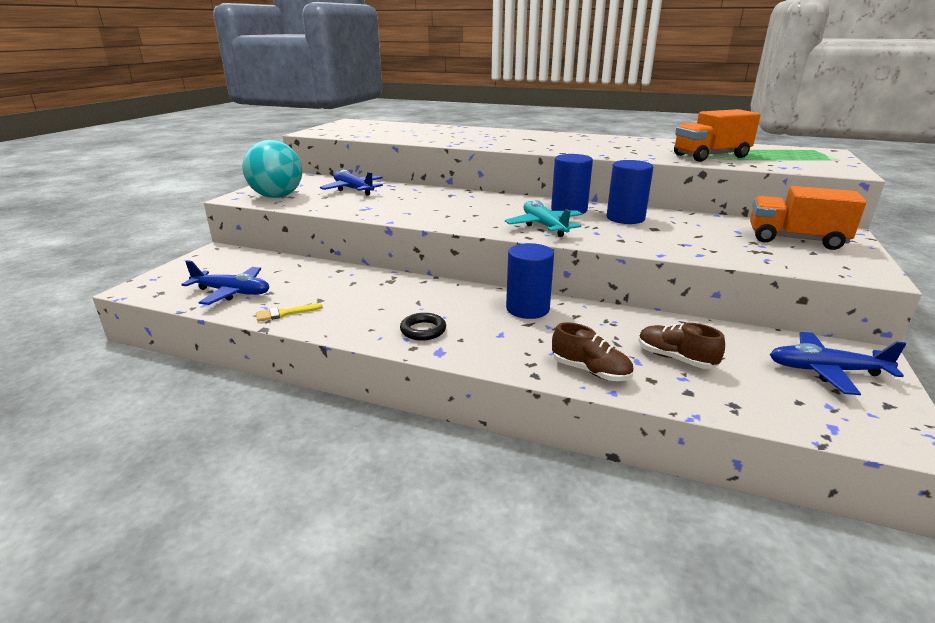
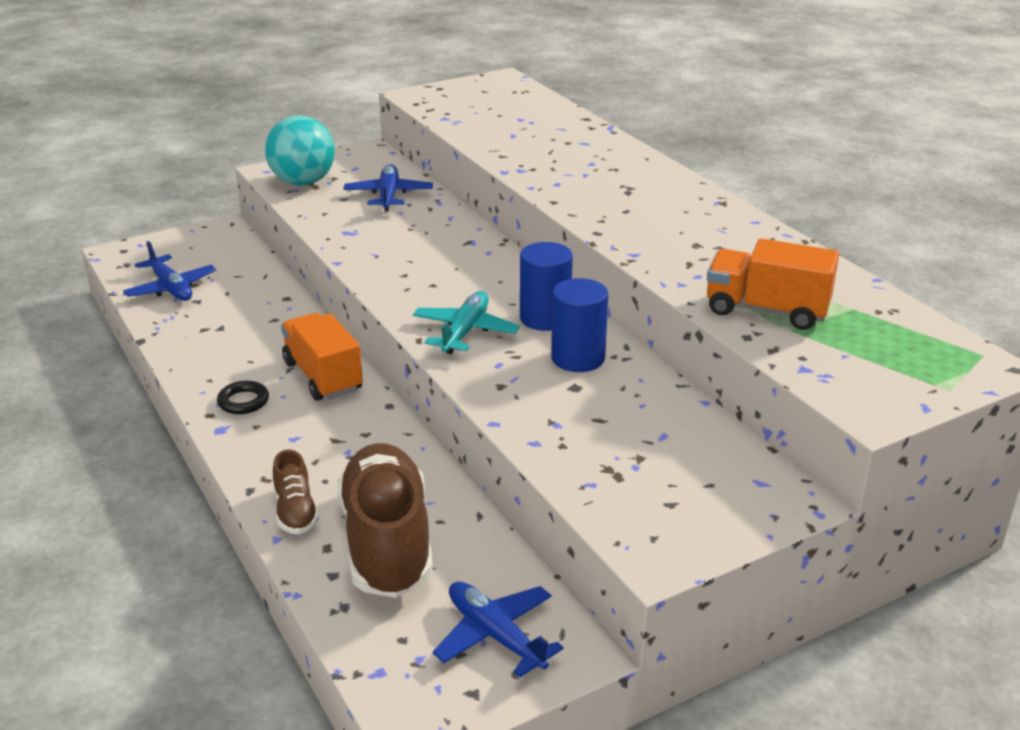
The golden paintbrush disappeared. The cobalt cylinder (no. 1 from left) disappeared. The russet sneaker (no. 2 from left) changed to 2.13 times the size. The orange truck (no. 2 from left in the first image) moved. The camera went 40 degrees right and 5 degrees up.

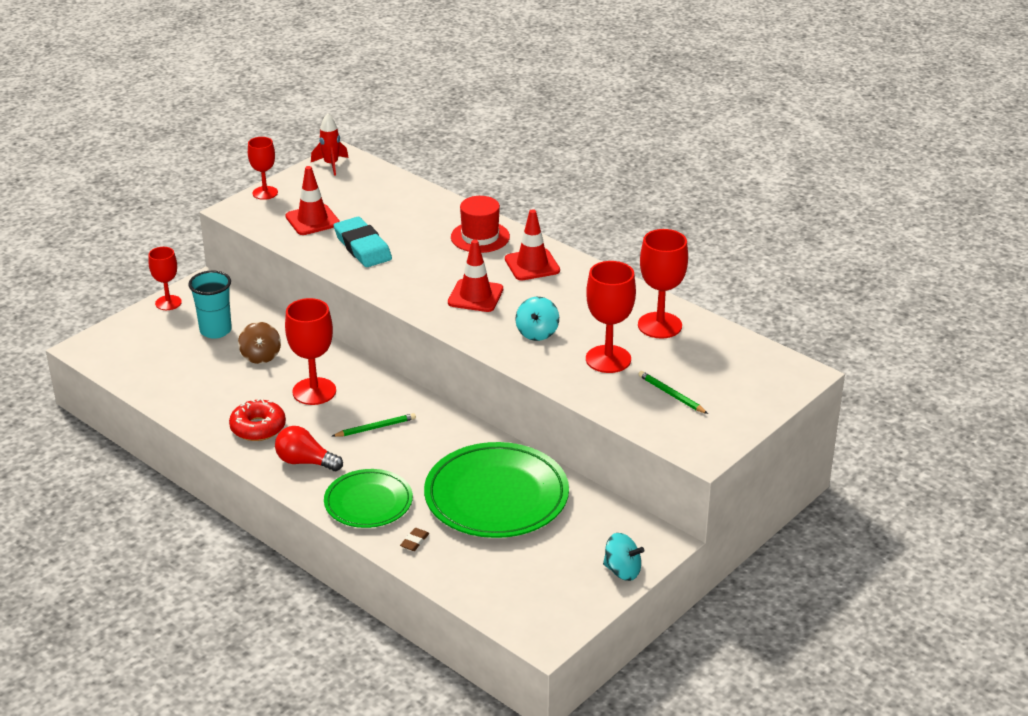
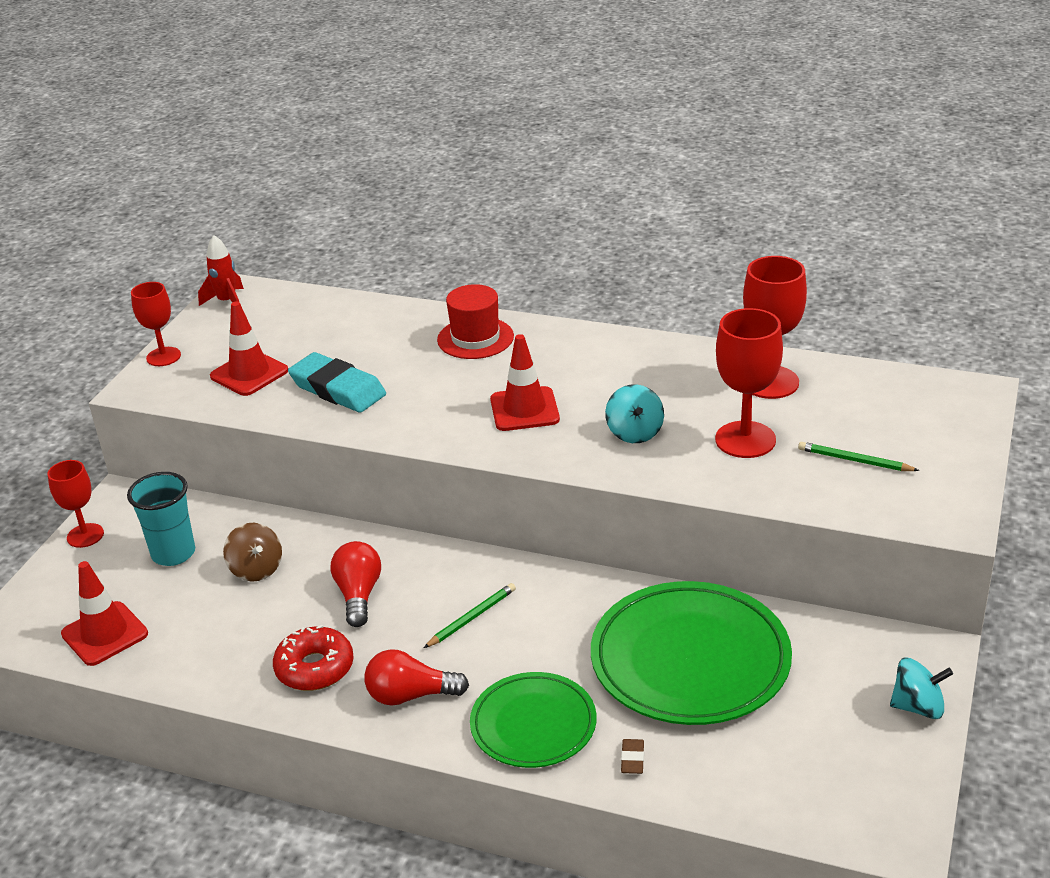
The crimson wine glass (no. 3 from left) was replaced by the crimson lightbulb (no. 1 from left). The crimson road cone (no. 3 from left in the first image) moved. The camera went 20 degrees left and 0 degrees up.

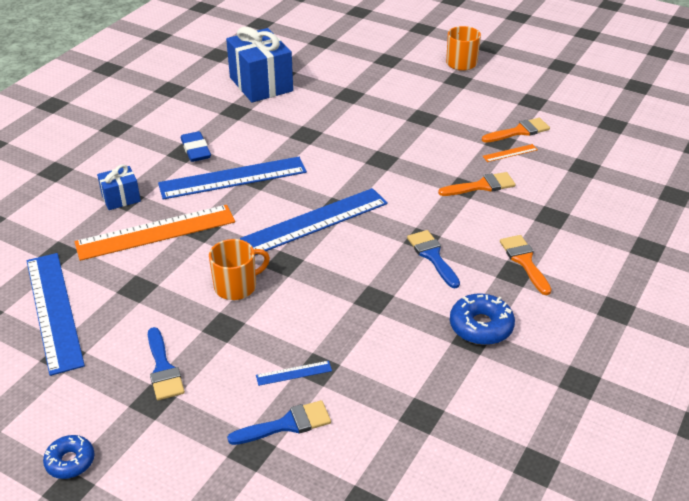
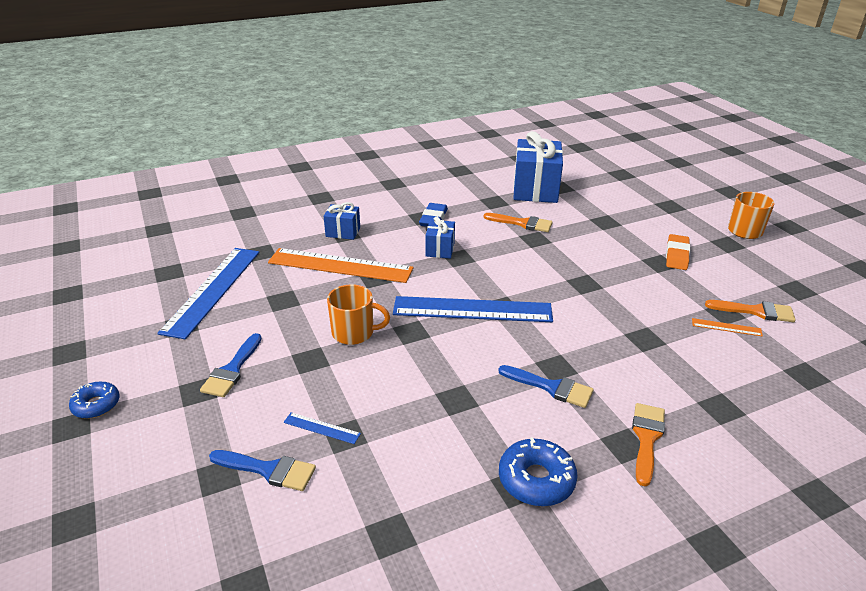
The cobalt straightedge (no. 2 from left) was replaced by the cobalt gift (no. 2 from left). The cobalt paintbrush (no. 3 from left) turned 105 degrees clockwise. The orange paintbrush (no. 1 from left) moved. The orange gum eraser appeared. The camera went 35 degrees right and 5 degrees down.

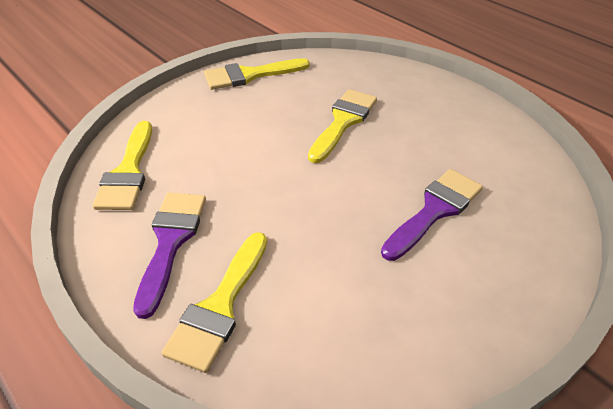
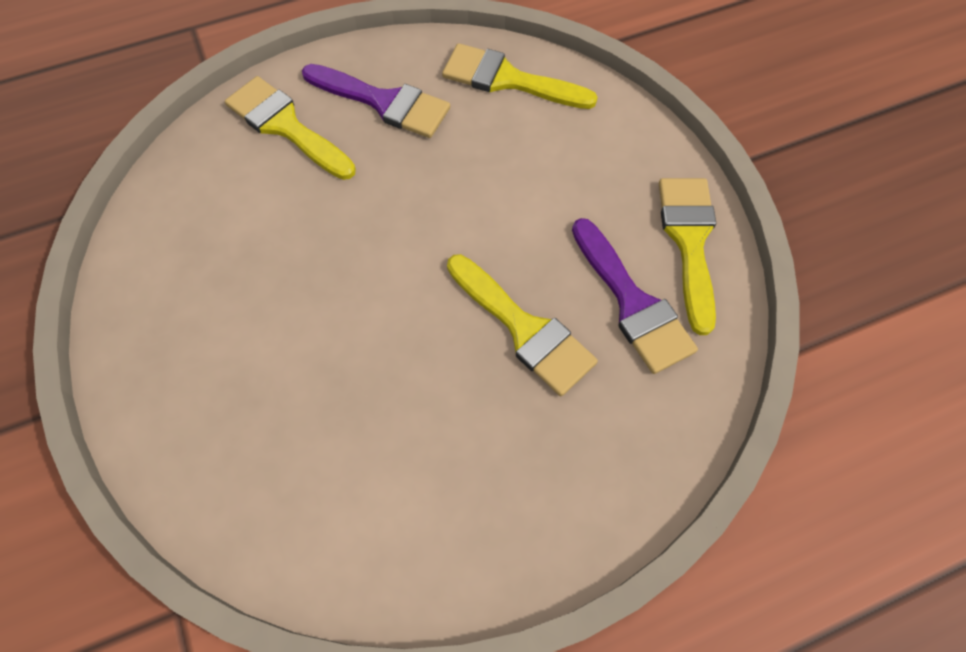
The royal purple paintbrush (no. 2 from left) moved. The camera went 110 degrees right and 20 degrees up.

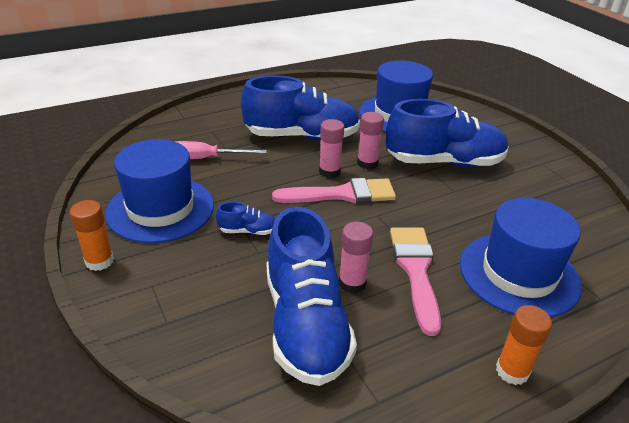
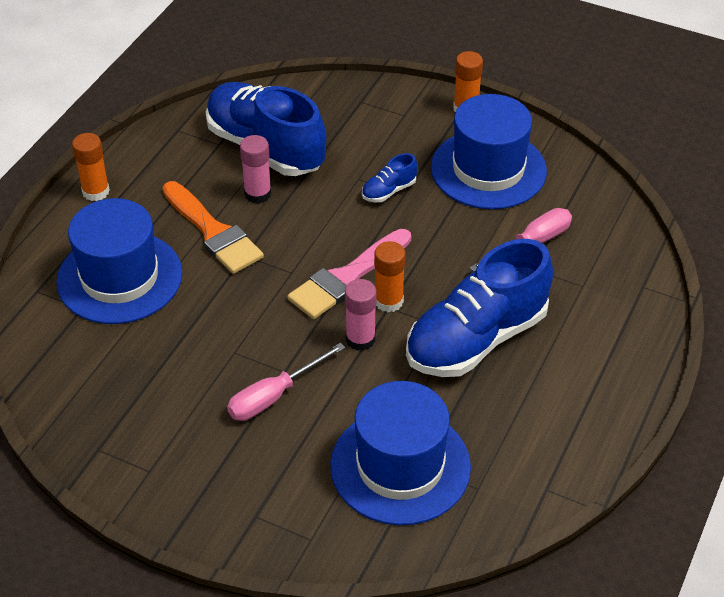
The pink glue (no. 1 from left) became the orange glue (no. 2 from left). The cobalt sneaker (no. 4 from left) was replaced by the pink flat screwdriver (no. 1 from left). The pink paintbrush (no. 2 from left) became the orange paintbrush. The camera went 145 degrees right and 10 degrees up.

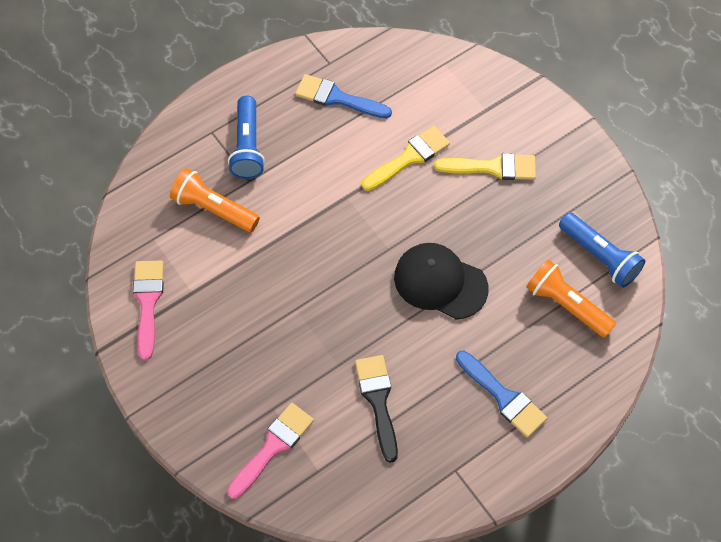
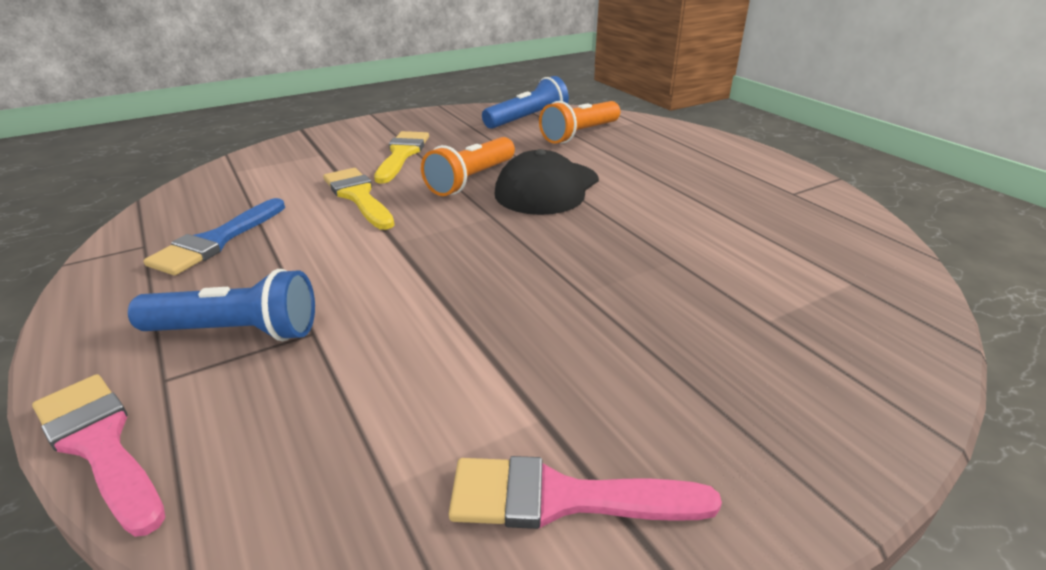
The orange flashlight (no. 1 from left) moved. The pink paintbrush (no. 2 from left in the first image) moved. The black paintbrush disappeared. The cobalt paintbrush (no. 2 from left) disappeared. The camera went 85 degrees left and 30 degrees down.

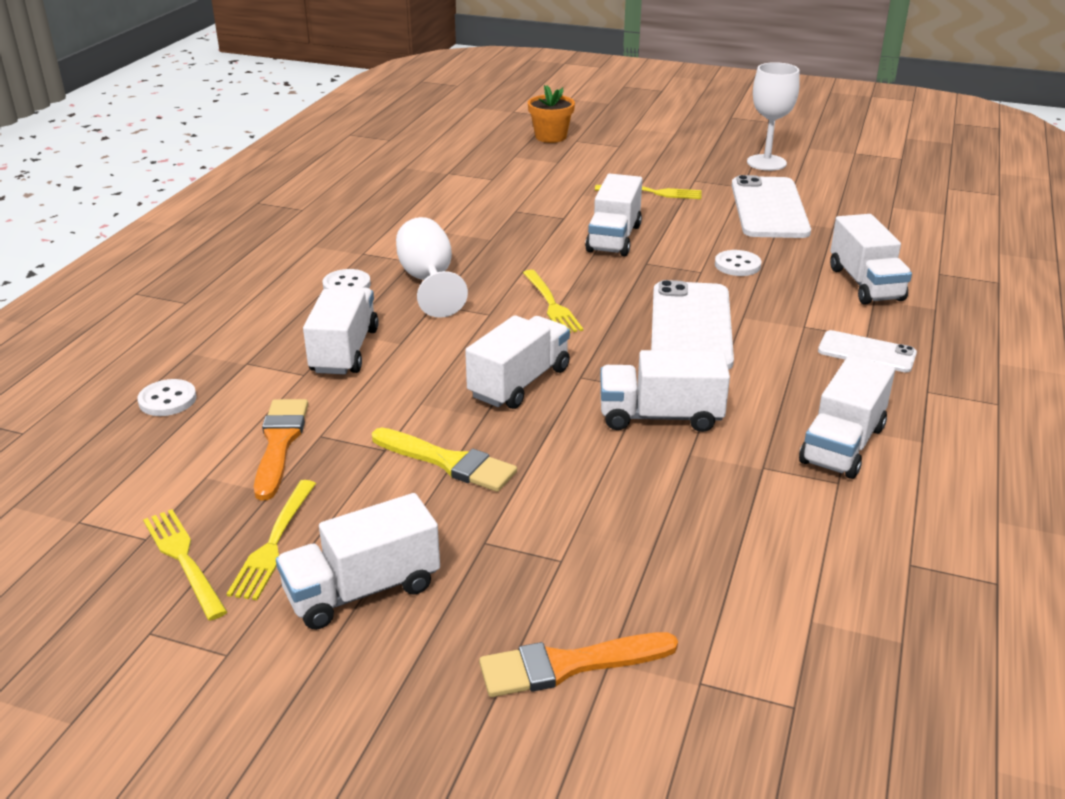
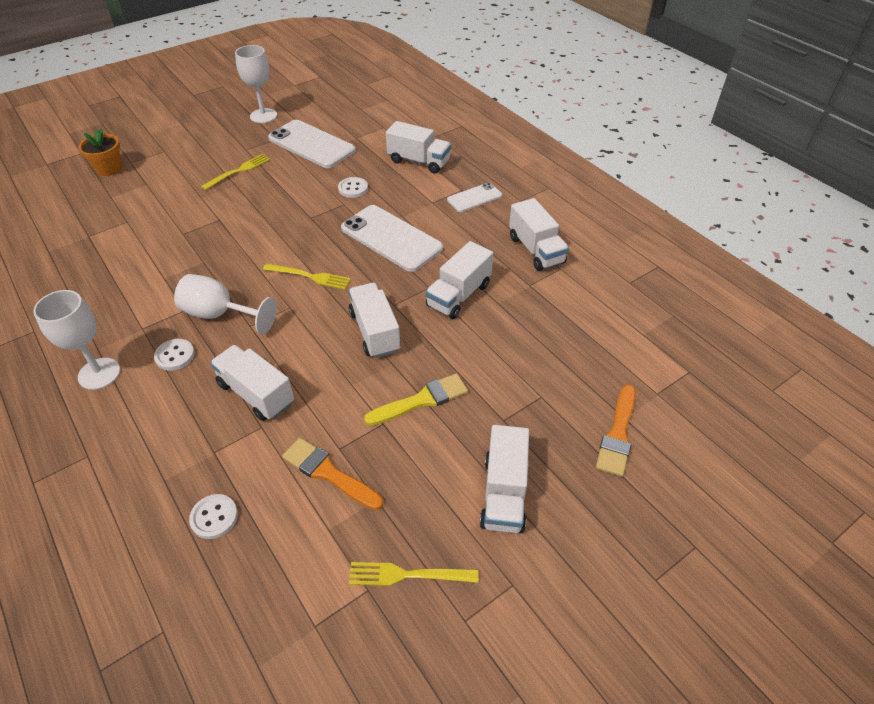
The golden dinner fork (no. 2 from left) disappeared. The white truck (no. 4 from left) disappeared. The white wine glass (no. 1 from left) appeared. The camera went 55 degrees left and 15 degrees up.

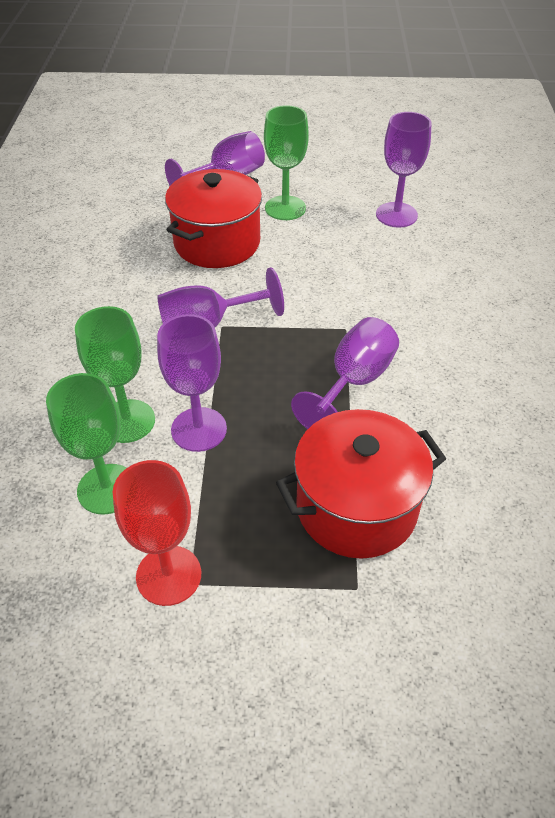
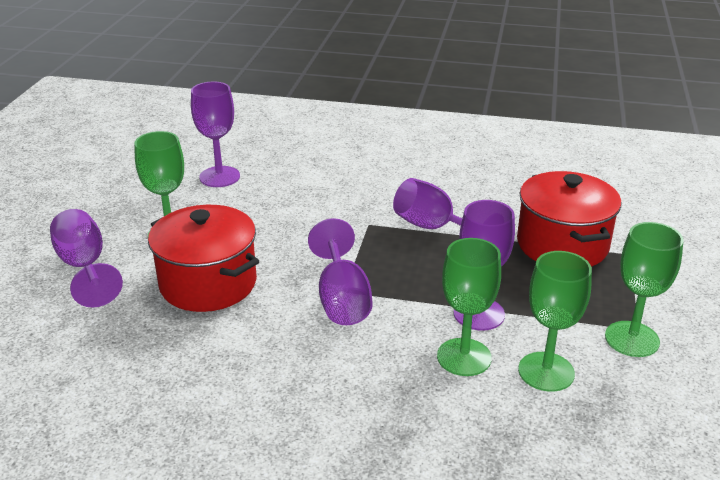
The crimson wine glass became the emerald wine glass (no. 4 from left). The camera went 80 degrees left and 15 degrees down.

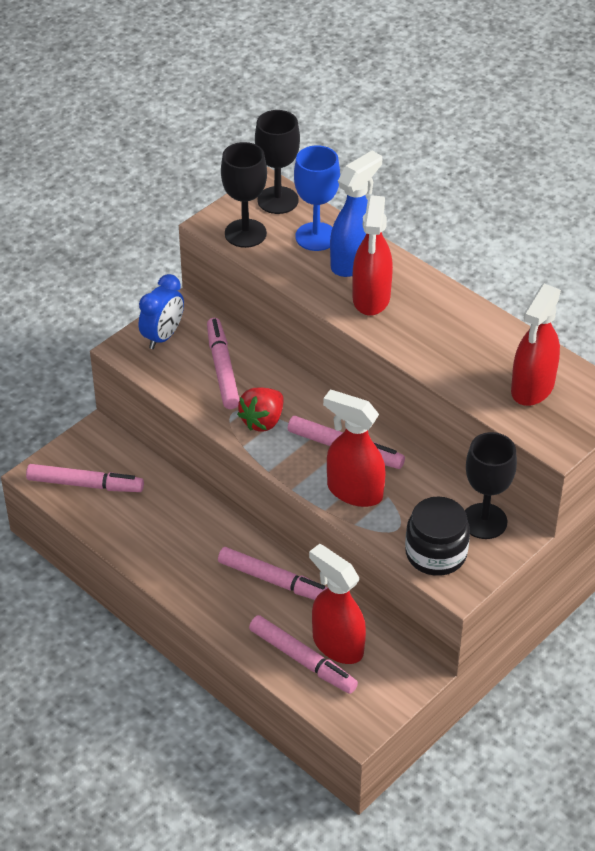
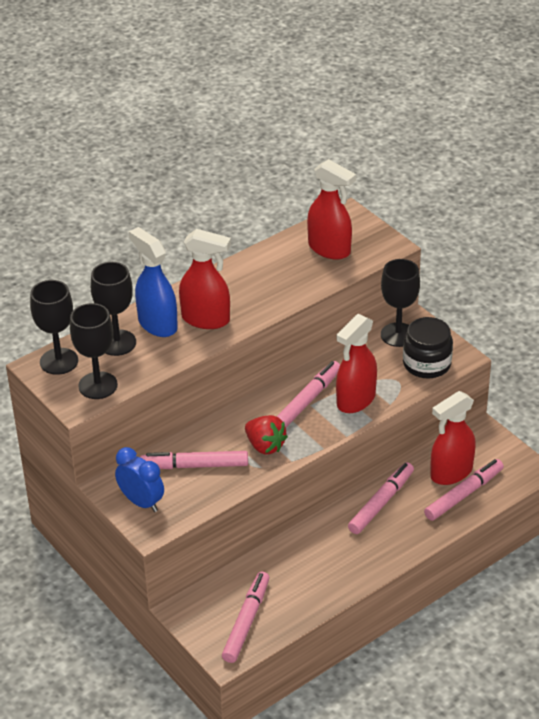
The cobalt wine glass became the black wine glass (no. 3 from left). The camera went 80 degrees left and 5 degrees down.

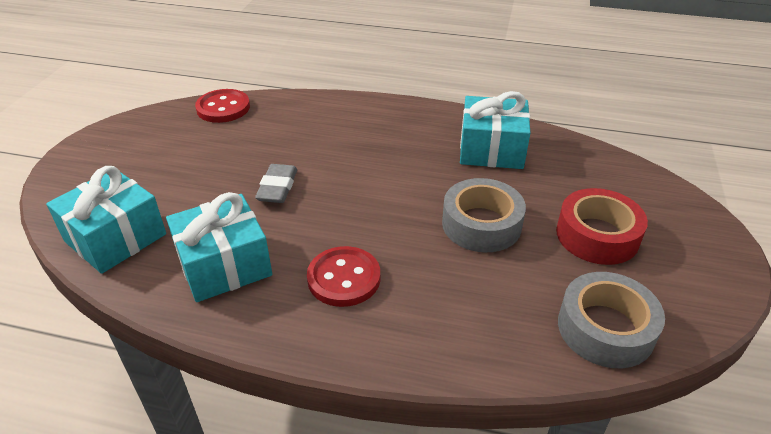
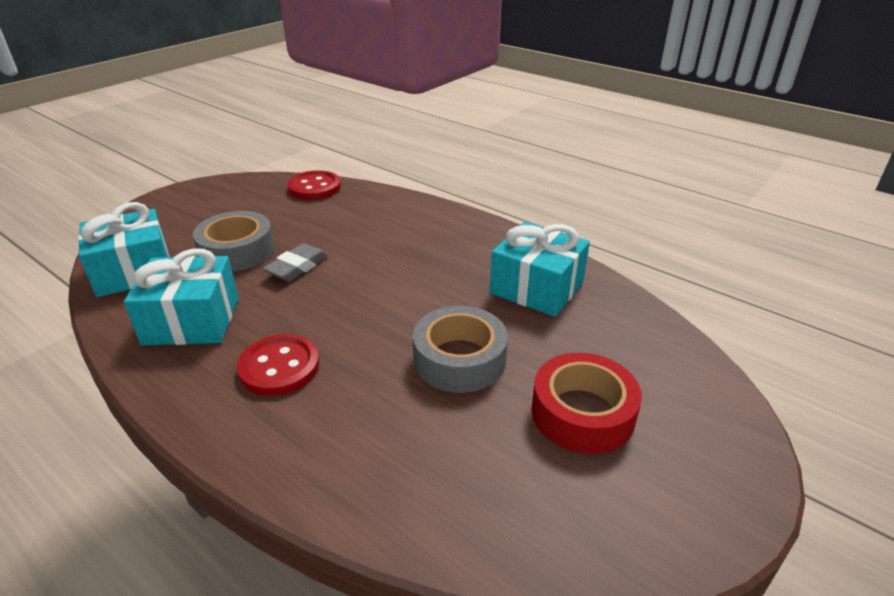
The ash-grey roll of tape (no. 2 from left in the first image) moved. The camera went 25 degrees right and 5 degrees down.

